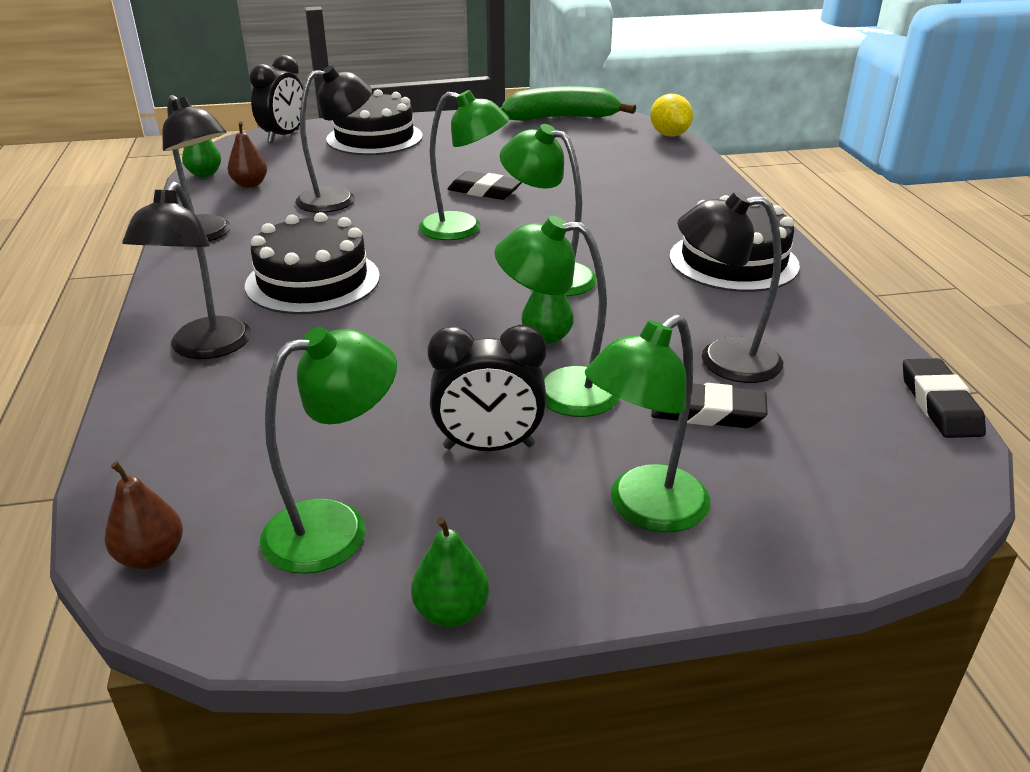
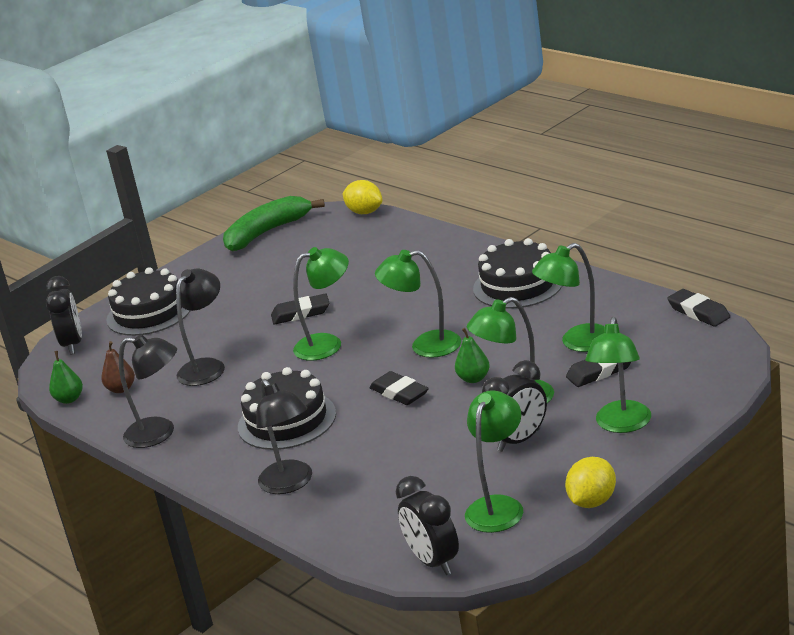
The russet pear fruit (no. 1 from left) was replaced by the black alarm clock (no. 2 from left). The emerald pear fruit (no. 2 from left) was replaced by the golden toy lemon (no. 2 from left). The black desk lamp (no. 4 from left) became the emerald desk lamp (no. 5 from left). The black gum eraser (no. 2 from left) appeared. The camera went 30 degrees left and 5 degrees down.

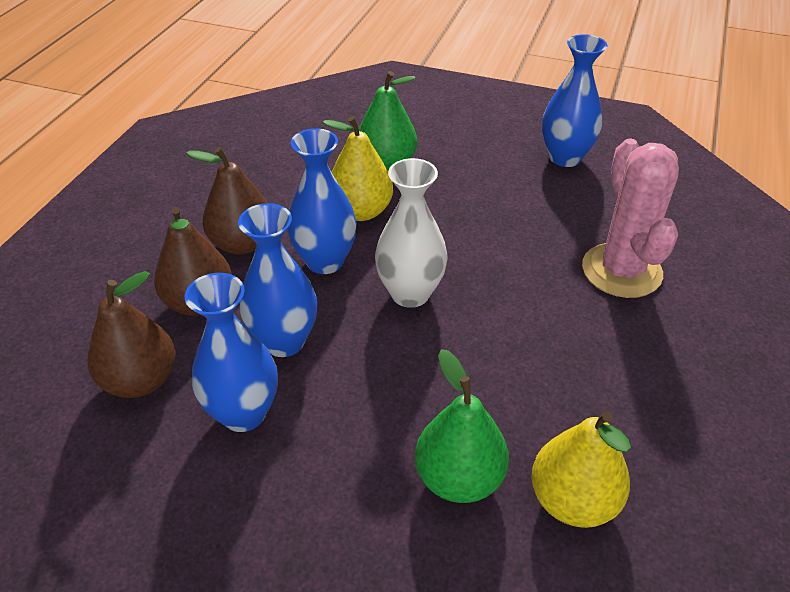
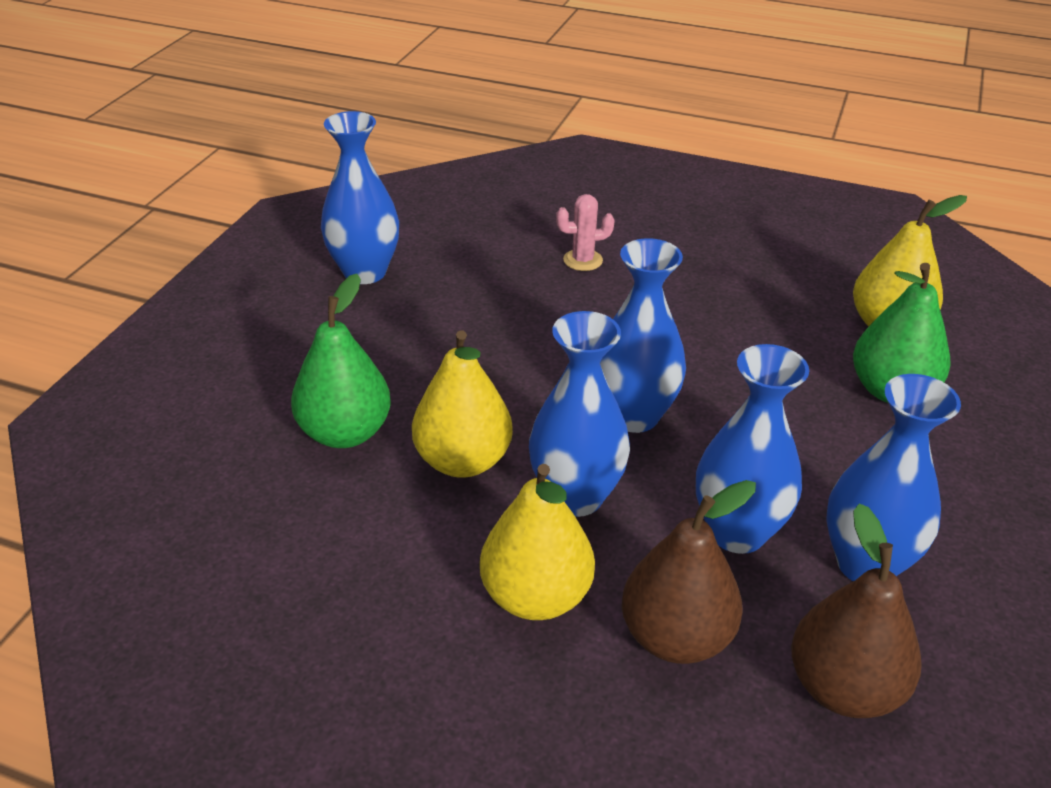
The russet pear fruit (no. 3 from left) became the golden pear fruit (no. 2 from left). The white flower vase became the cobalt flower vase (no. 3 from left). The pink saguaro cactus changed to 0.45 times the size. The camera went 90 degrees left and 5 degrees down.

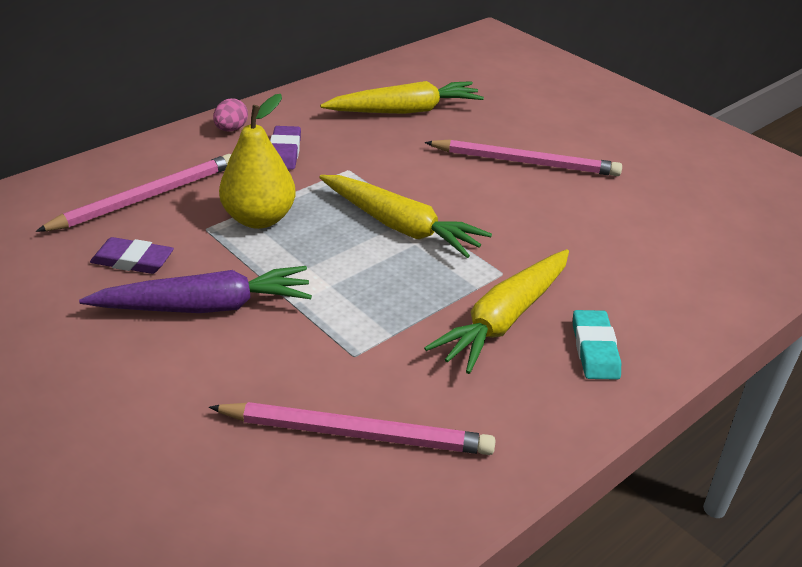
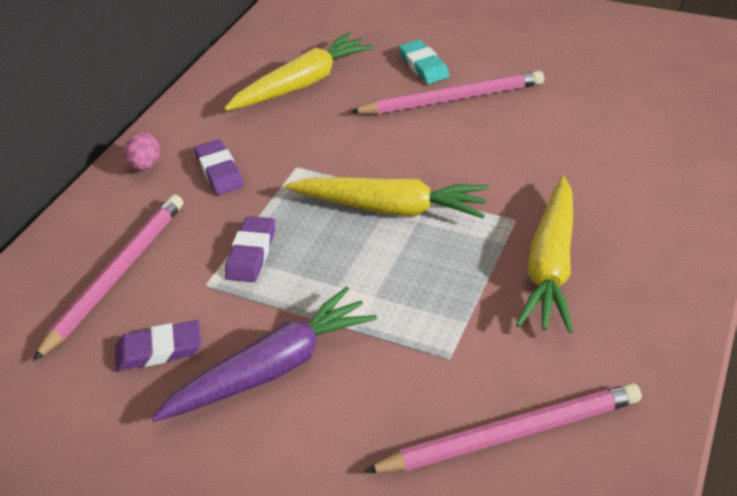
The golden pear fruit was replaced by the royal purple gum eraser (no. 3 from left). The aqua gum eraser moved. The camera went 20 degrees left and 5 degrees up.

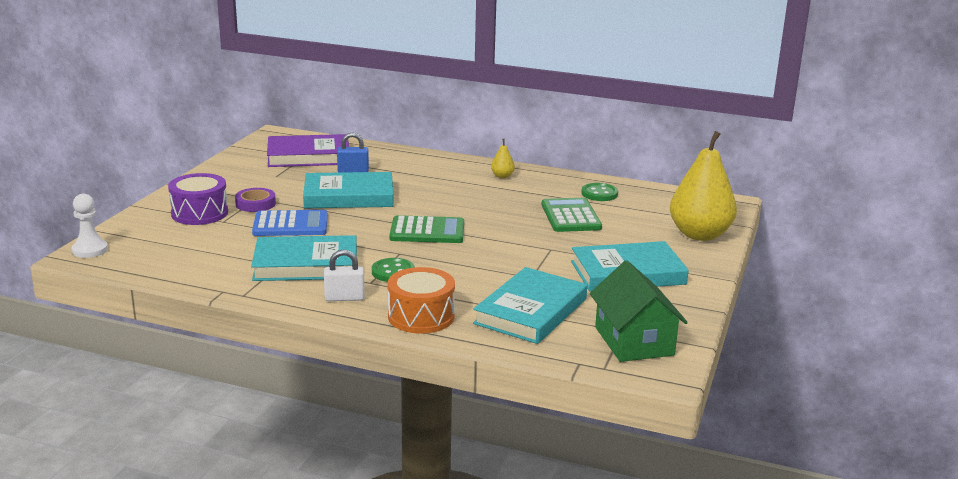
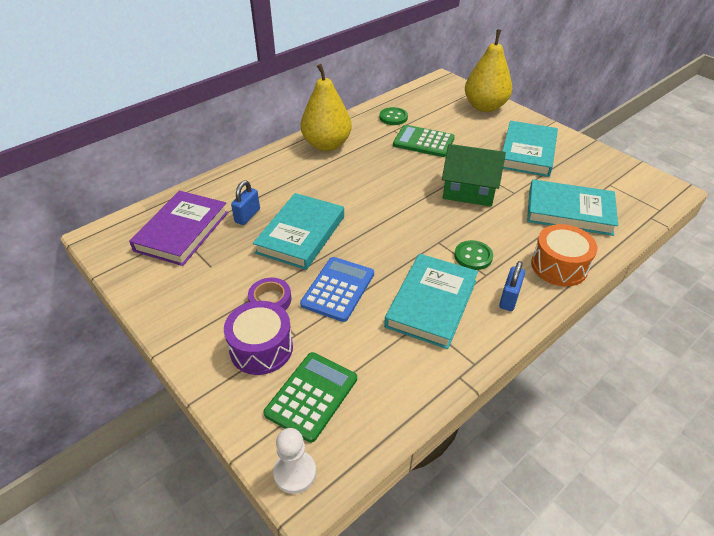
The white small lock became the cobalt small lock (no. 2 from left). The emerald adding machine (no. 1 from left) moved. The aqua hardcover (no. 3 from left in the first image) turned 45 degrees counterclockwise. The golden pear fruit (no. 1 from left) changed to 2.47 times the size. The emerald house moved. The camera went 60 degrees left and 20 degrees up.

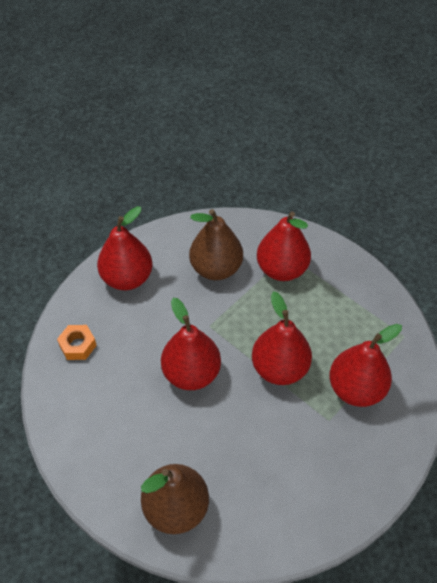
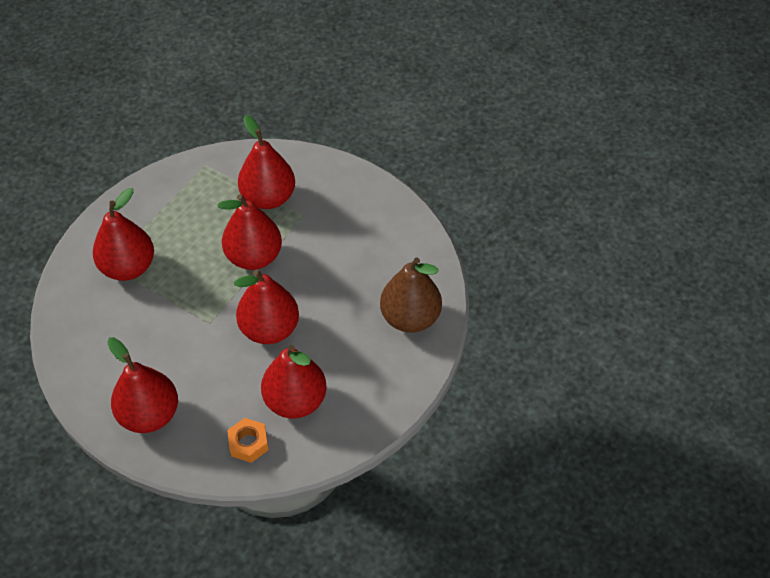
The russet pear fruit (no. 2 from left) disappeared. The crimson pear fruit (no. 6 from left) appeared. The camera went 100 degrees left and 0 degrees up.

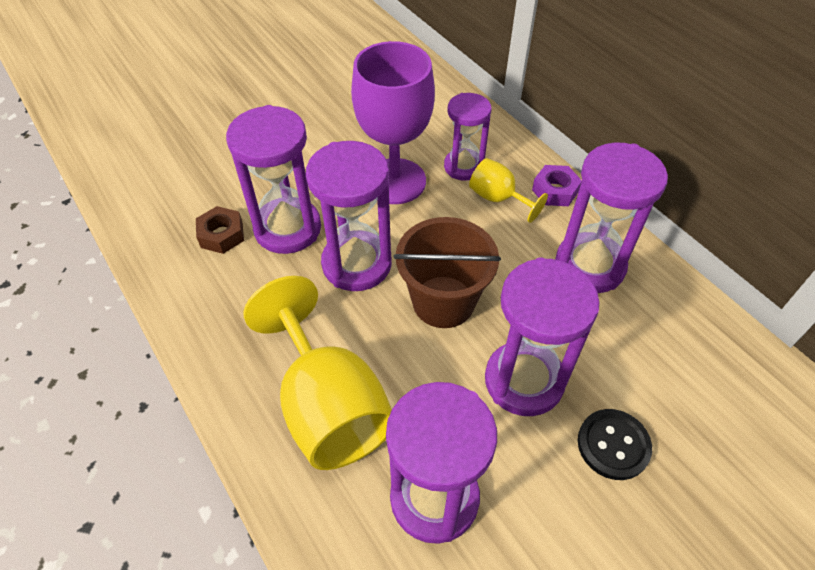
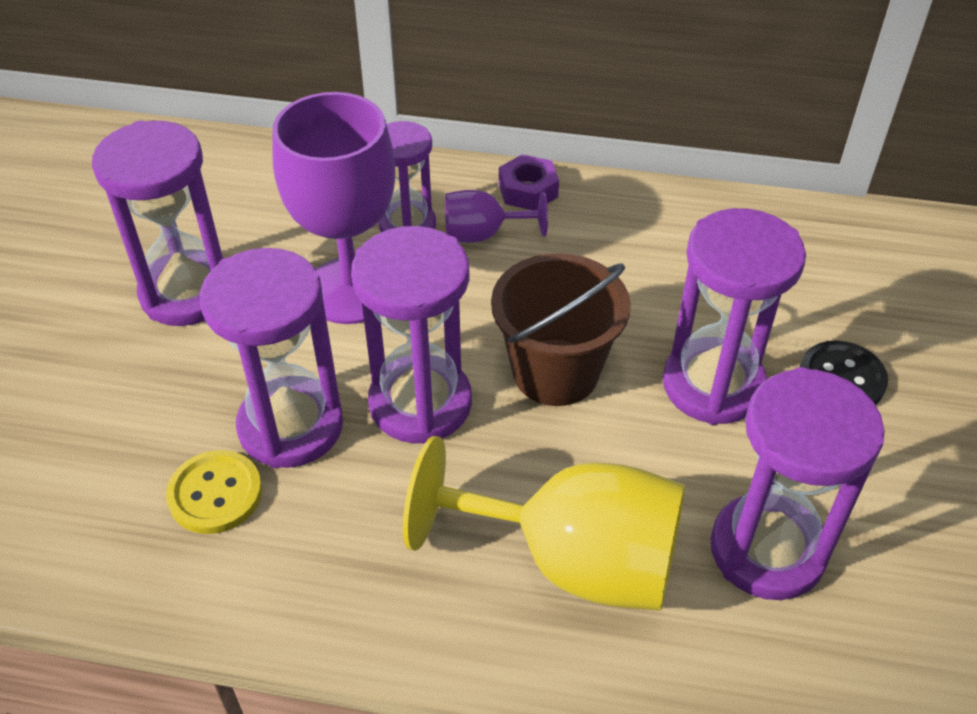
The russet hex nut was replaced by the golden sewing button. The golden wine glass (no. 2 from left) became the royal purple wine glass (no. 2 from left). The royal purple sand timer (no. 6 from left in the first image) moved. The camera went 45 degrees left and 5 degrees down.

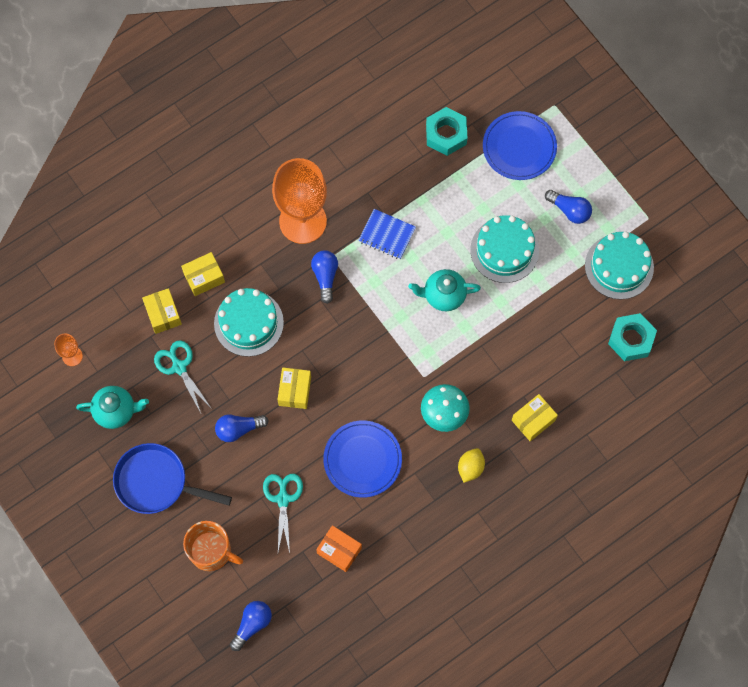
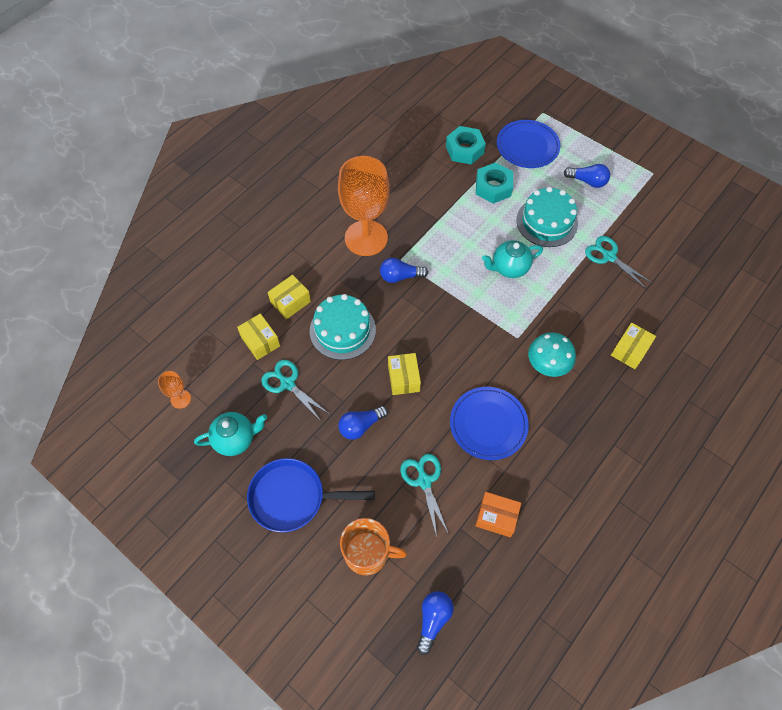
The cobalt lightbulb (no. 3 from left in the first image) turned 75 degrees counterclockwise. The cobalt notebook disappeared. The golden toy lemon disappeared. The aqua cake (no. 3 from left) disappeared. The aqua hex nut (no. 2 from left) moved. The aqua scissors (no. 3 from left) appeared. The camera went 15 degrees left and 10 degrees down.

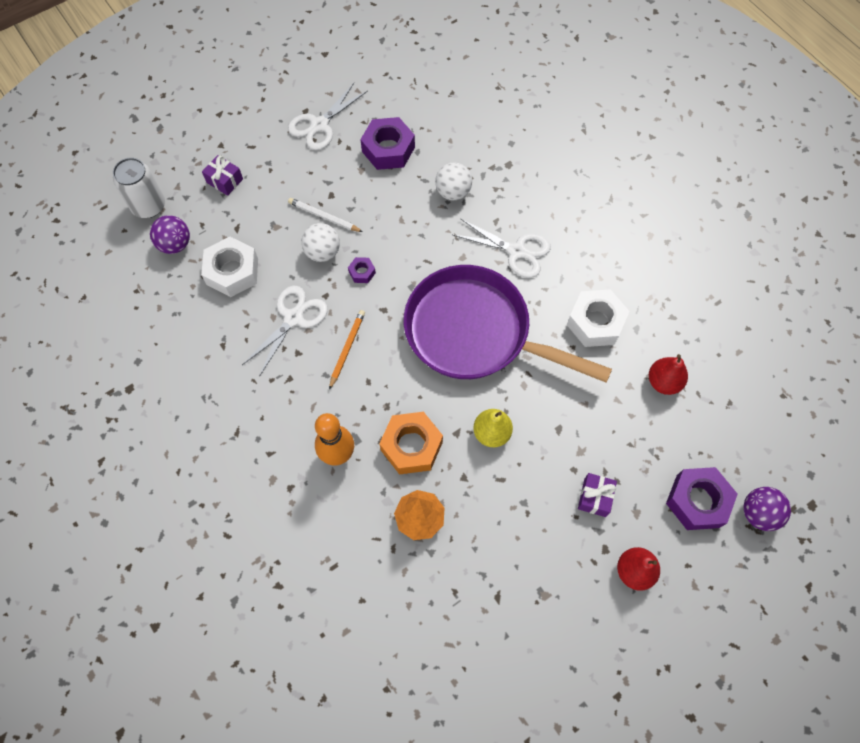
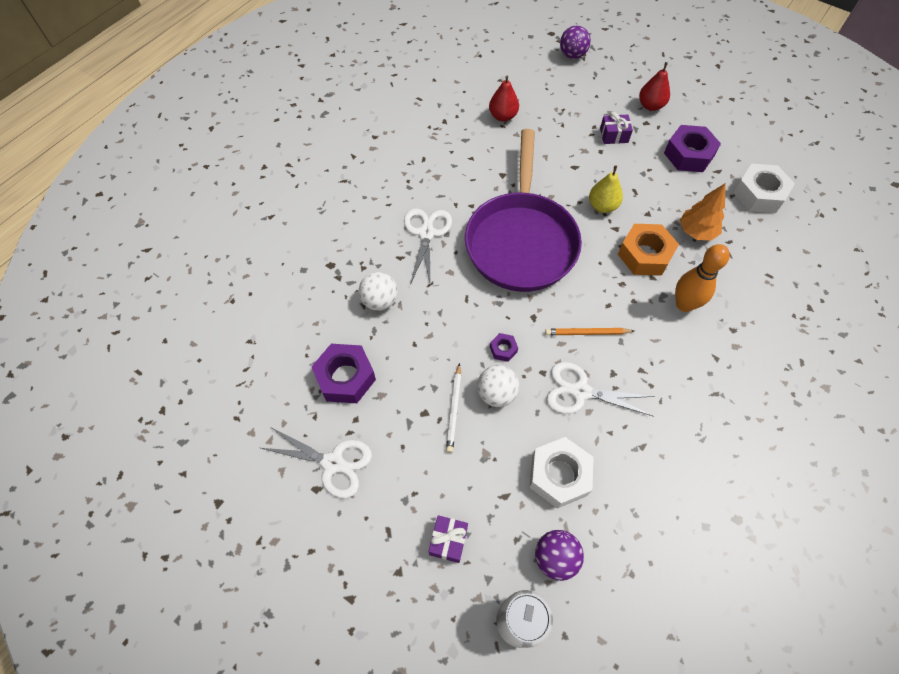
The white hex nut (no. 2 from left) moved. The royal purple hex nut (no. 3 from left) moved. The camera went 110 degrees left and 5 degrees down.

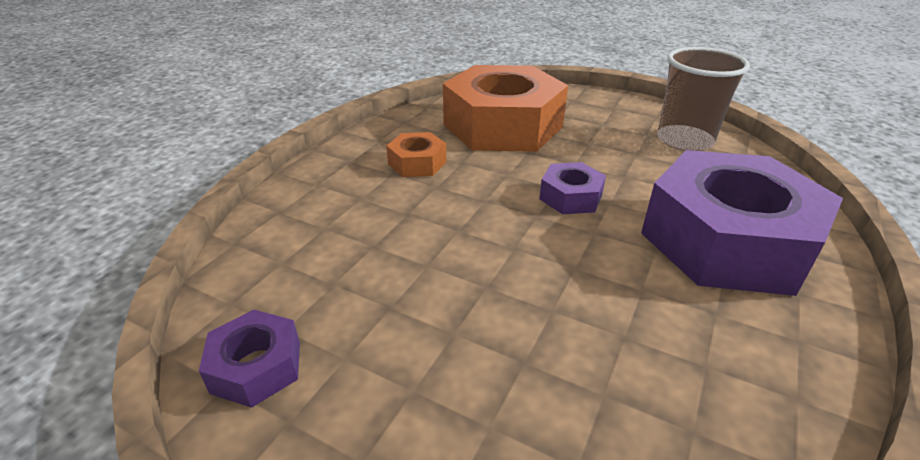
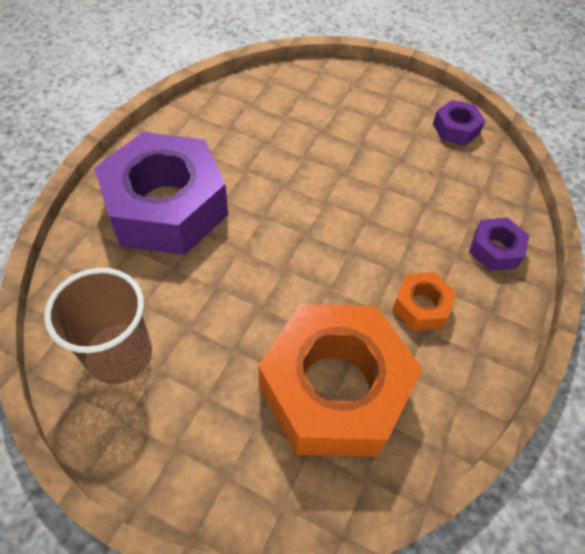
The royal purple hex nut (no. 2 from left in the first image) moved. The camera went 175 degrees right and 20 degrees up.

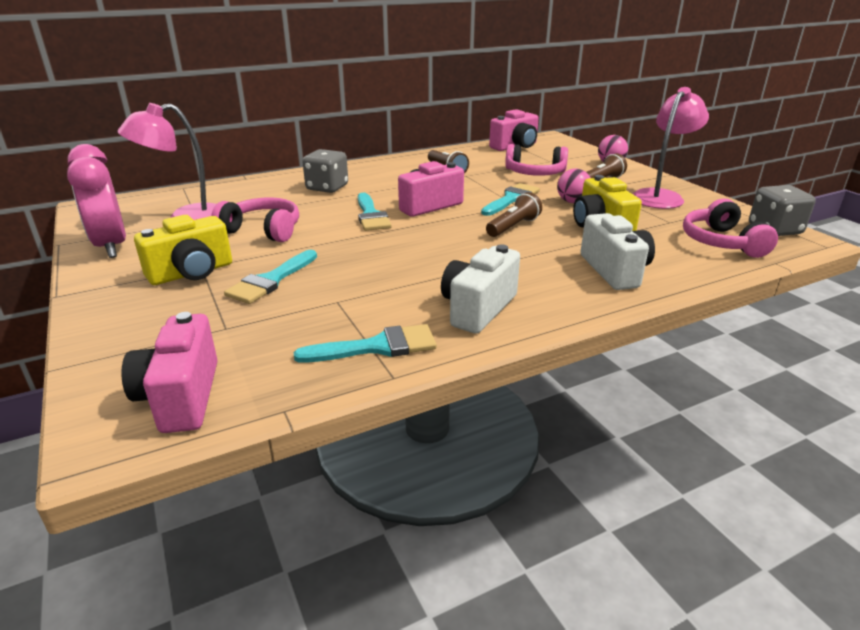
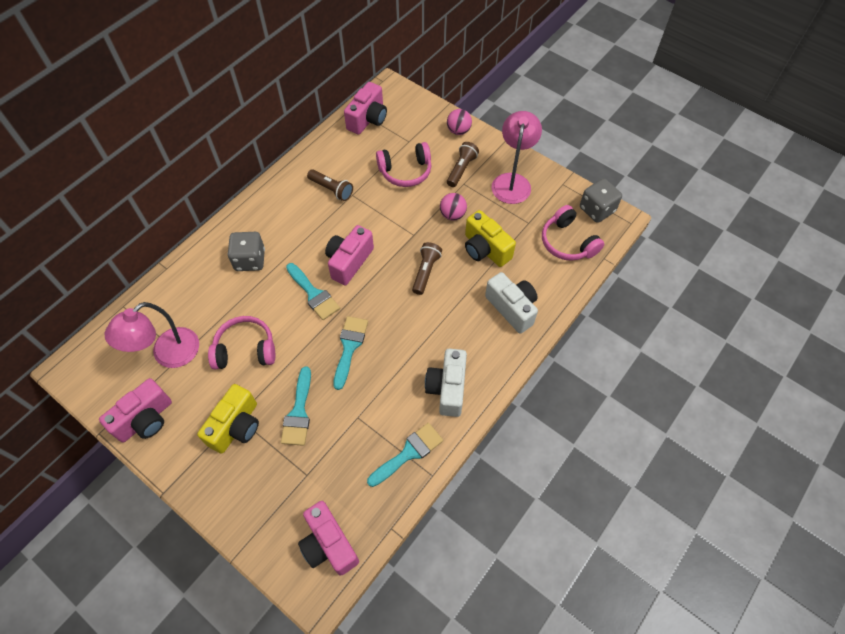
The pink alarm clock was replaced by the pink camera (no. 1 from left). The aqua paintbrush (no. 4 from left in the first image) moved. The camera went 25 degrees left and 30 degrees up.

